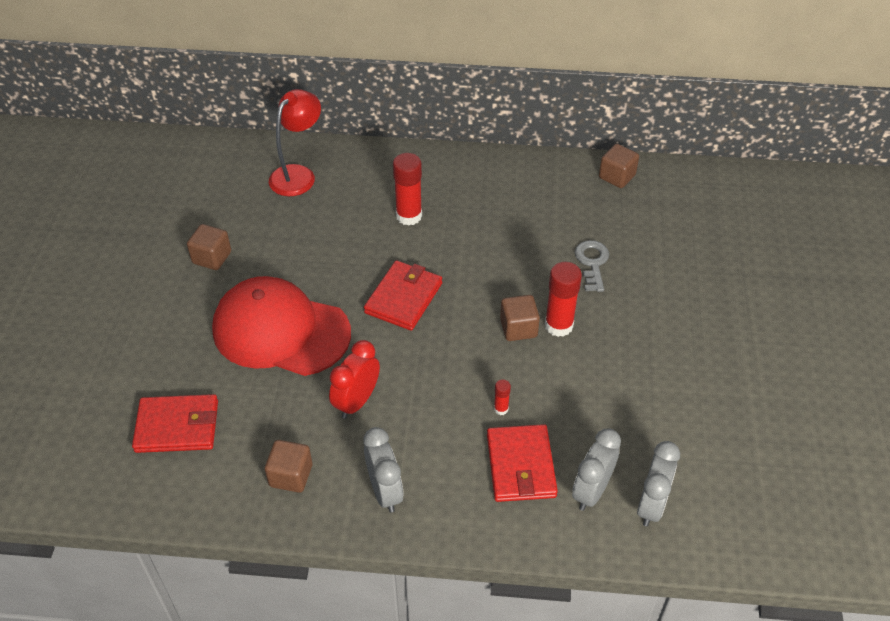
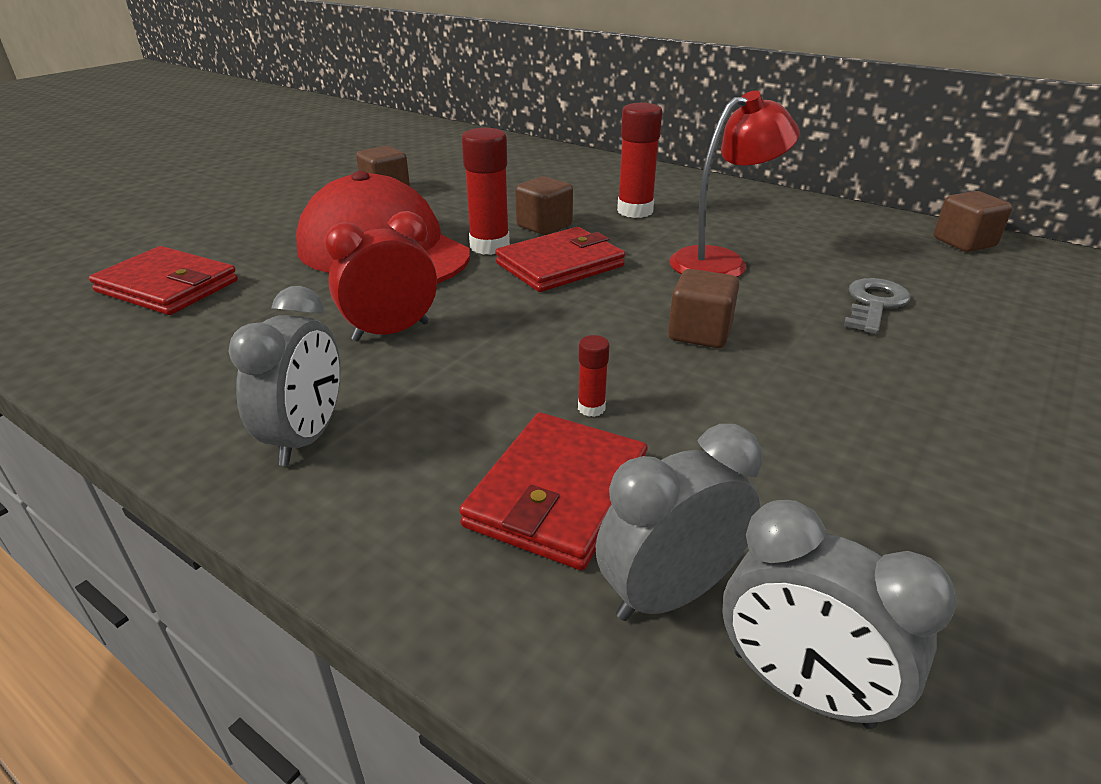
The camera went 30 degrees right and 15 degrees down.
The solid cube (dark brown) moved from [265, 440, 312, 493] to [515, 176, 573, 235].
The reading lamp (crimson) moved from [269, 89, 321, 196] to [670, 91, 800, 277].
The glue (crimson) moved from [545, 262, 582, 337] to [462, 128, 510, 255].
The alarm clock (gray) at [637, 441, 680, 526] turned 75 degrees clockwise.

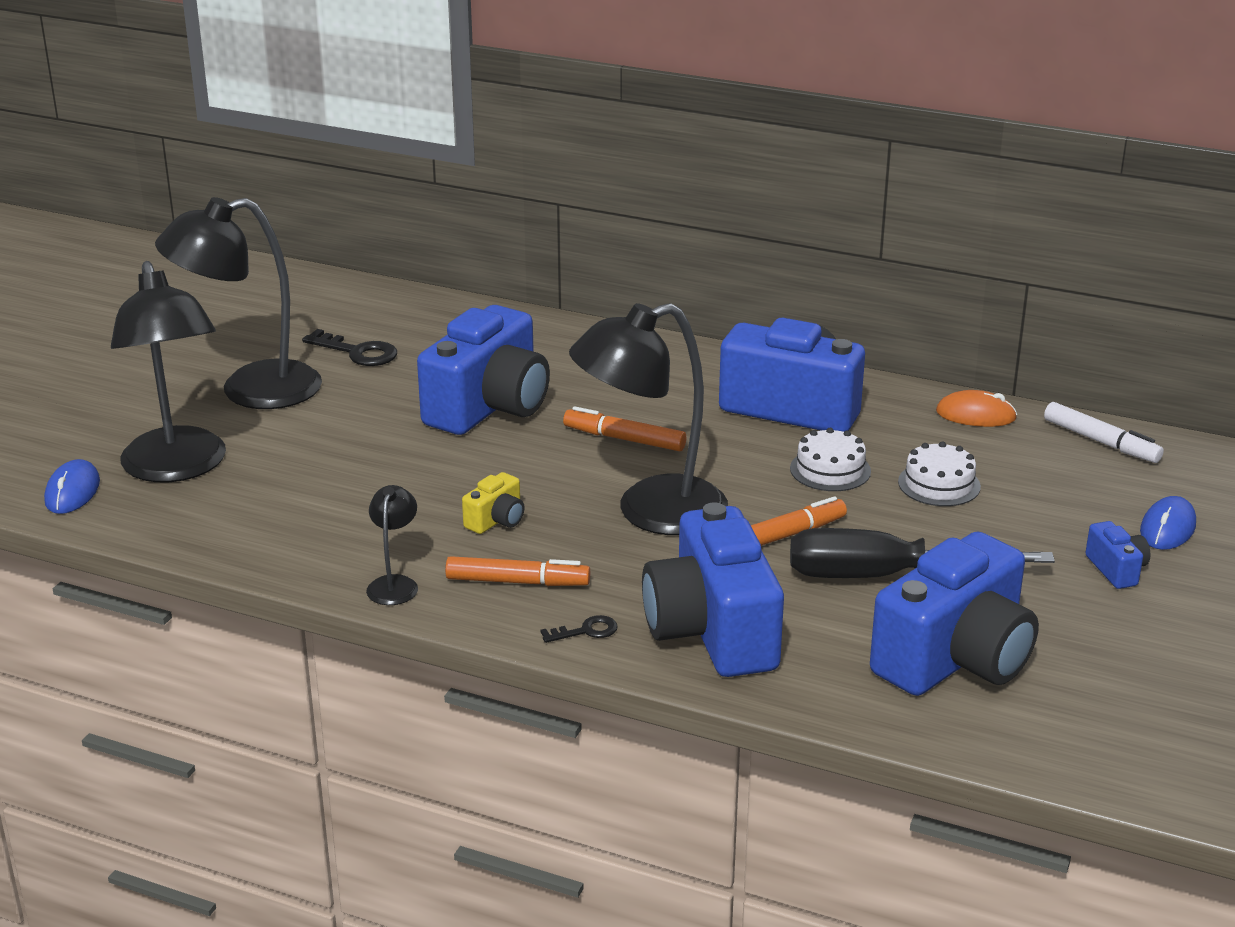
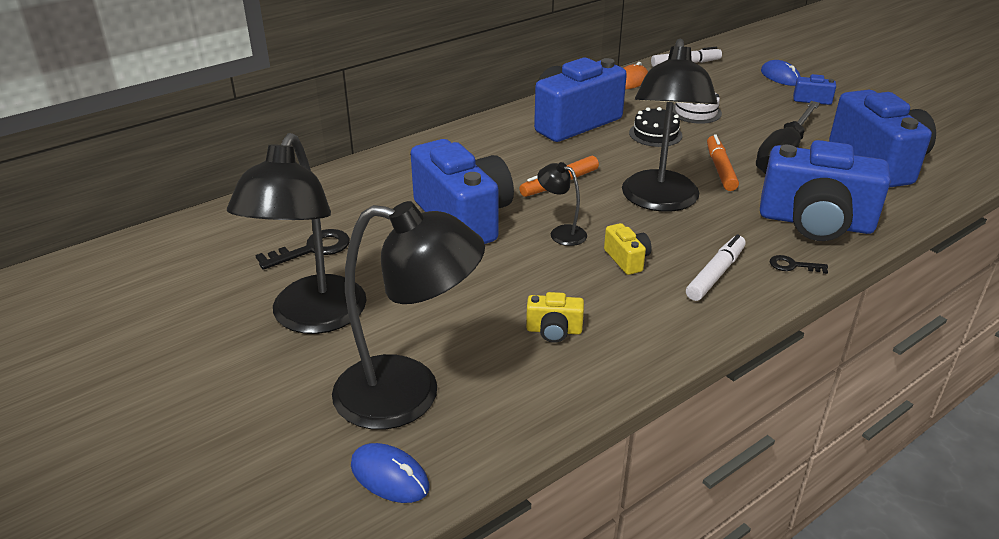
The camera went 60 degrees left and 5 degrees up.
The reading lamp (black) moved from [366, 485, 418, 605] to [537, 162, 587, 246].
The felt pen (bright orange) at [445, 556, 590, 586] became the felt pen (snow-white) at [686, 234, 746, 301].
The latchkey (black) at [541, 615, 618, 643] turned 90 degrees counterclockwise.
The layer cake (snow-white) at [790, 428, 871, 491] became the layer cake (black) at [629, 107, 682, 147].
The compact camera (golden) at [526, 292, 584, 343] appeared.

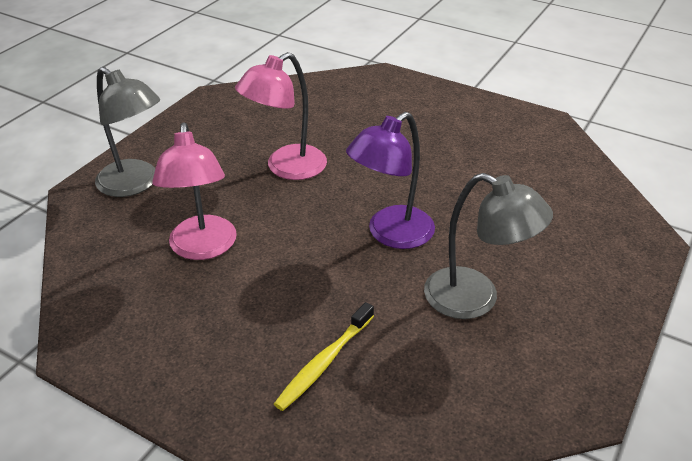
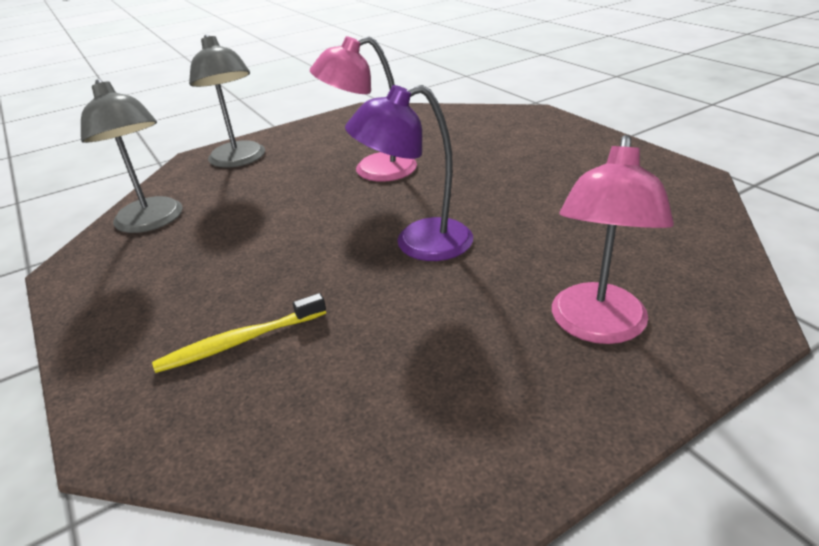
The camera went 30 degrees right and 5 degrees down.
The reading lamp (rose-pink) moved from [152, 122, 237, 260] to [552, 135, 674, 344].
The reading lamp (gray) moved from [424, 173, 553, 319] to [81, 79, 183, 233].

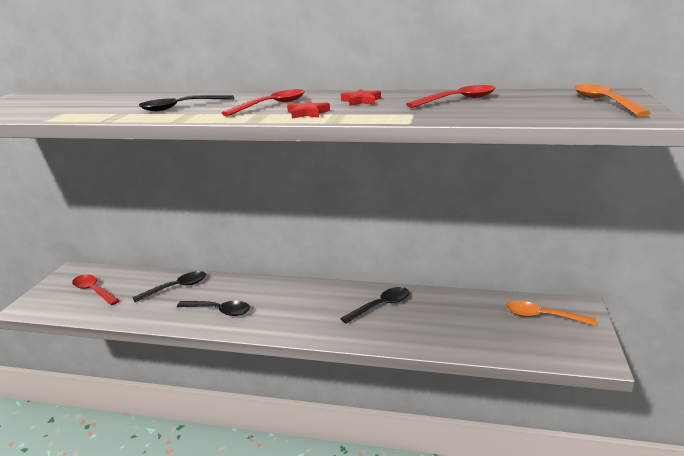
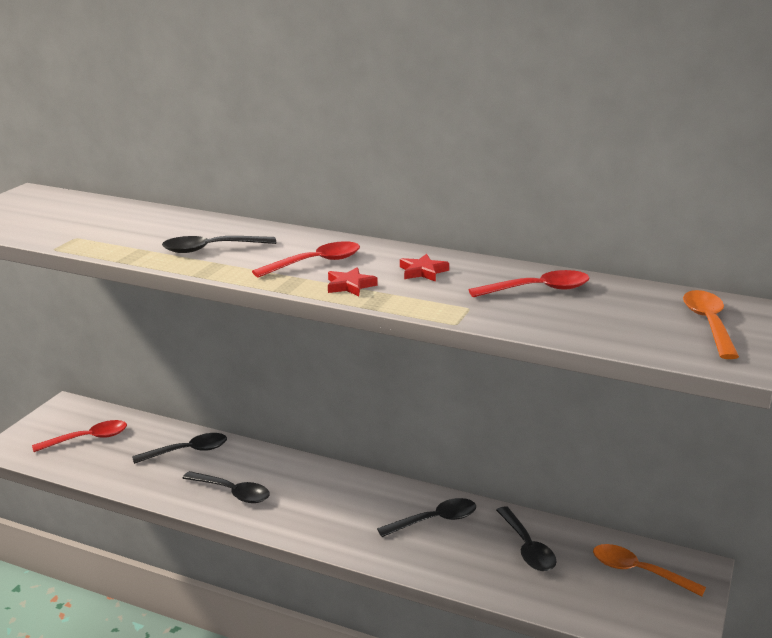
The camera went 10 degrees right and 0 degrees up.
The spoon (crimson) at [72, 275, 120, 305] turned 105 degrees clockwise.
The spoon (black) at [496, 506, 557, 571] appeared.

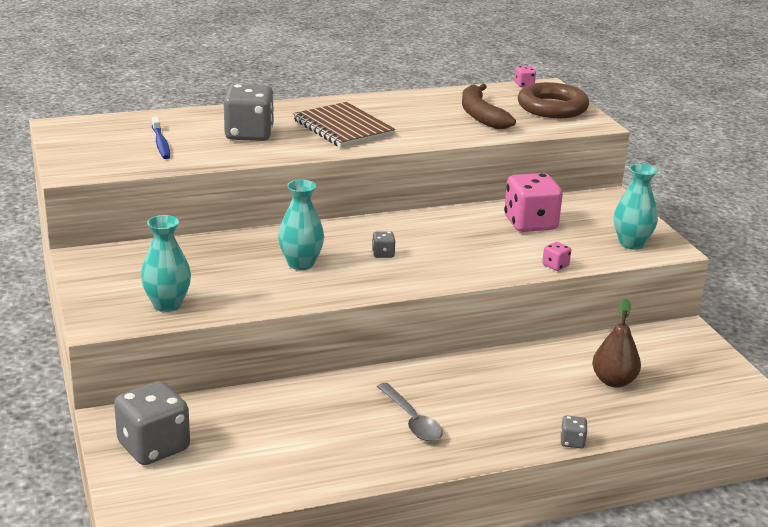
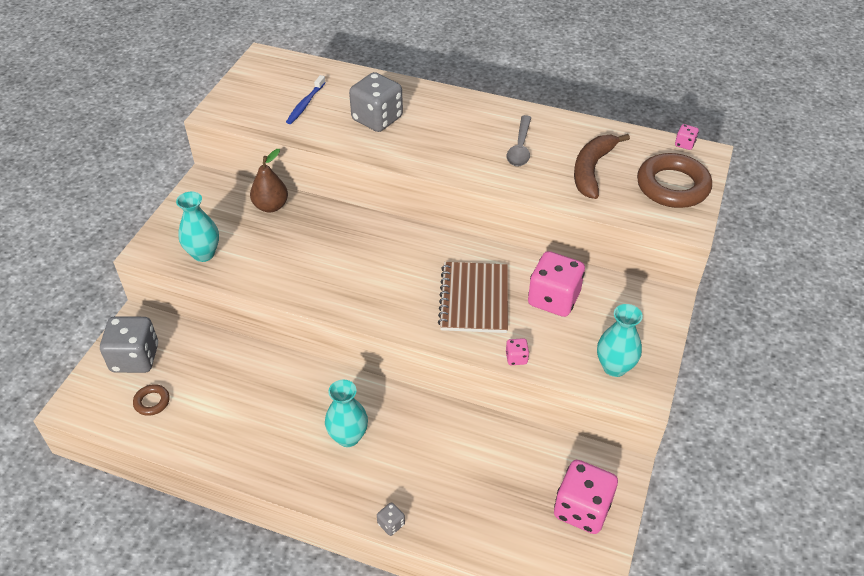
The camera went 40 degrees right and 20 degrees up.
The tall vase (teal) moved from [278, 180, 324, 270] to [325, 380, 368, 447].
The notebook (dark brown) moved from [293, 102, 396, 148] to [438, 262, 508, 333].
The game die (gray) at [372, 231, 395, 258] disappeared.
The spoon (gray) moved from [377, 383, 443, 441] to [506, 115, 531, 166].
The toy pear (dark brown) moved from [592, 299, 641, 388] to [250, 149, 288, 212].
The torus (dark brown) at [133, 384, 170, 416] appeared.
The game die (rose-pink) at [554, 460, 618, 534] appeared.

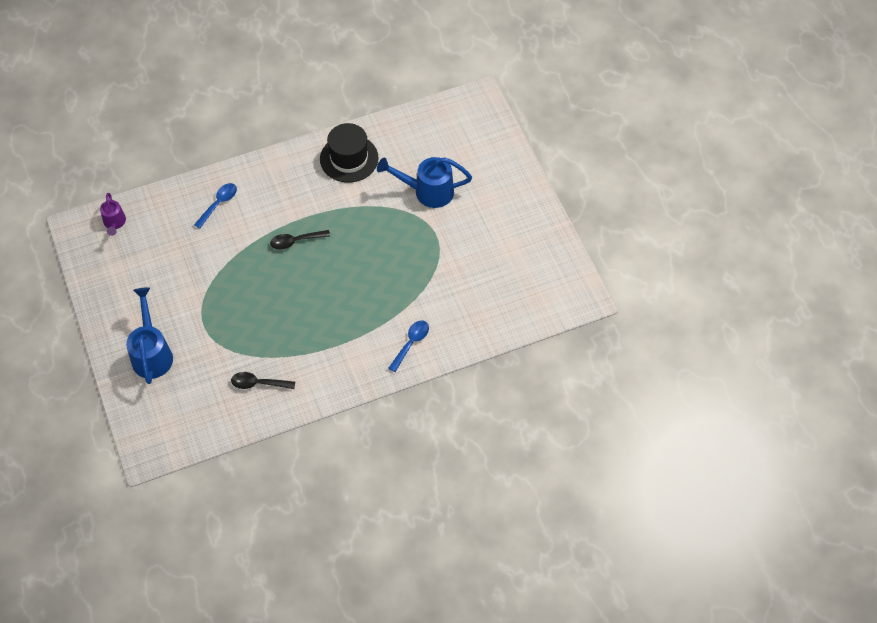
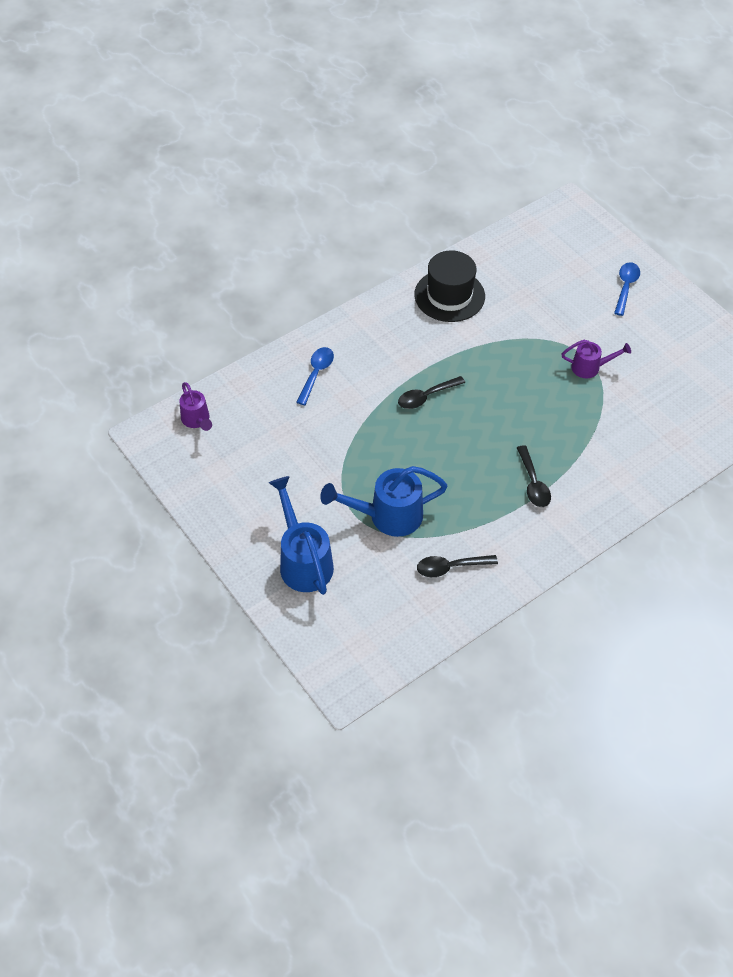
The camera went 15 degrees left and 5 degrees down.
The watering pot (royal blue) moved from [377, 157, 472, 208] to [320, 466, 447, 537].
The spoon (royal blue) moved from [389, 320, 429, 372] to [614, 262, 640, 316].
The spoon (black) at [517, 445, 551, 507] appeared.
The watering pot (royal purple) at [562, 340, 631, 378] appeared.

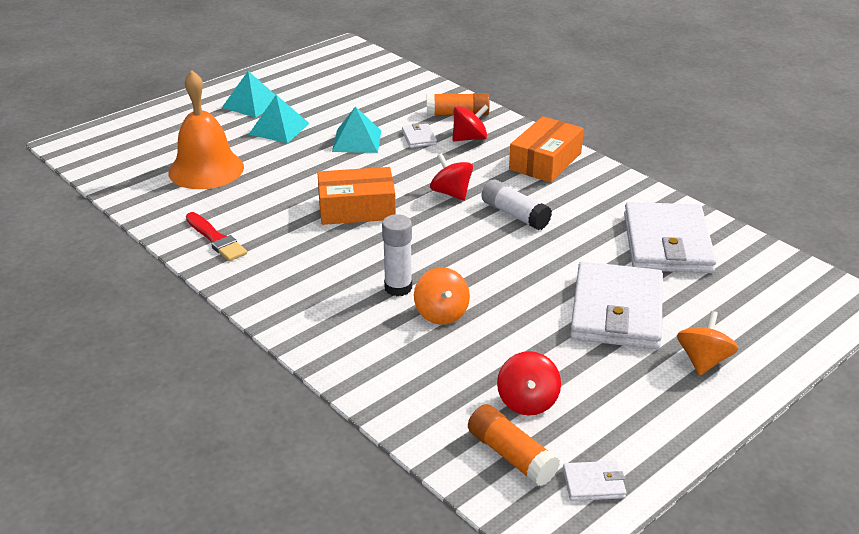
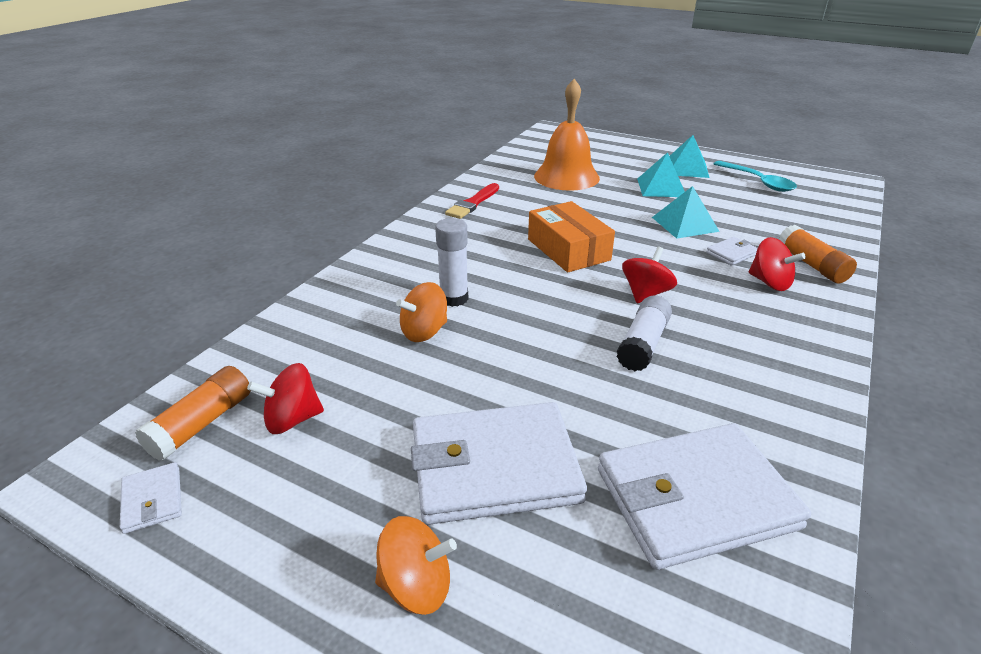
The camera went 70 degrees right and 0 degrees up.
The box (bright orange) at [509, 116, 584, 183] disappeared.
The spoon (teal) at [714, 161, 797, 192] appeared.

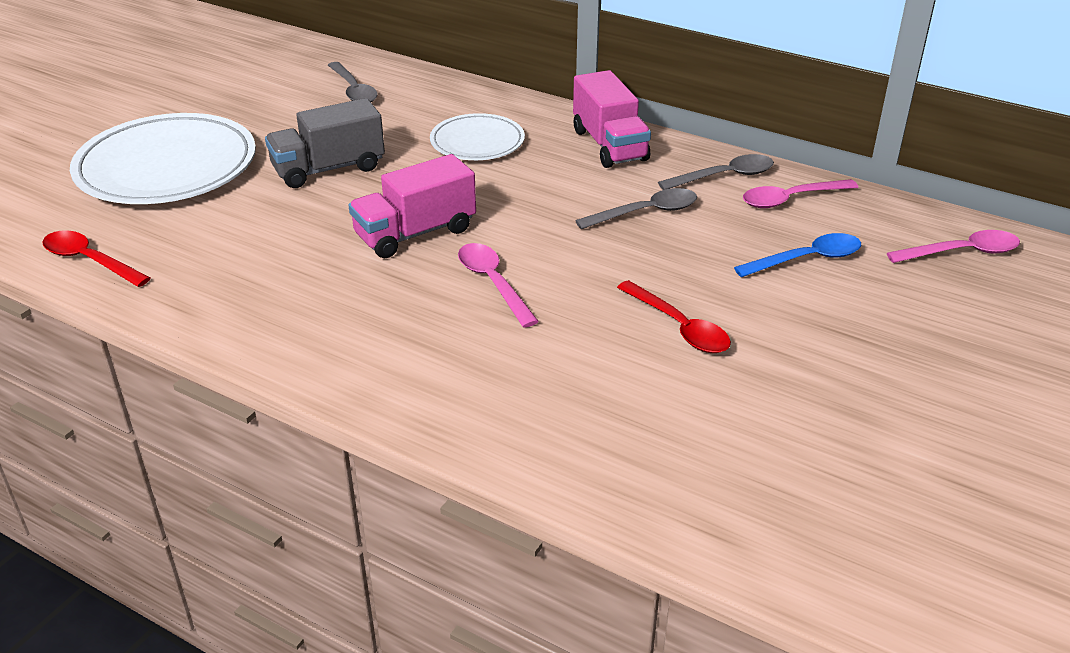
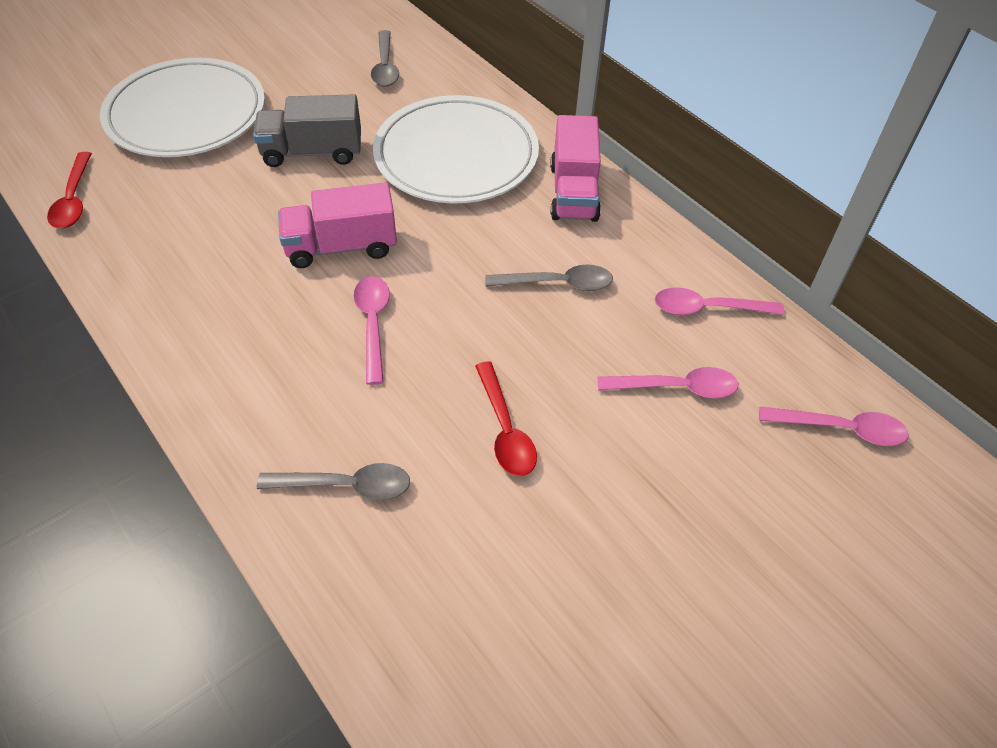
The camera went 20 degrees right and 15 degrees up.
The spoon (crimson) at [42, 230, 150, 287] turned 150 degrees counterclockwise.
The plate (snow-white) at [430, 113, 525, 160] changed to 1.82 times the size.
The spoon (gray) moved from [658, 154, 774, 190] to [257, 463, 410, 500].
The spoon (royal blue) at [734, 233, 861, 277] became the spoon (rose-pink) at [598, 367, 739, 398].

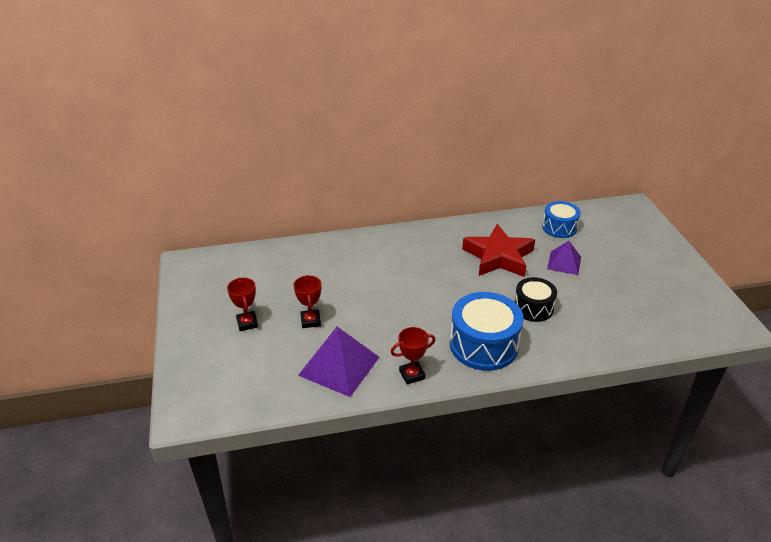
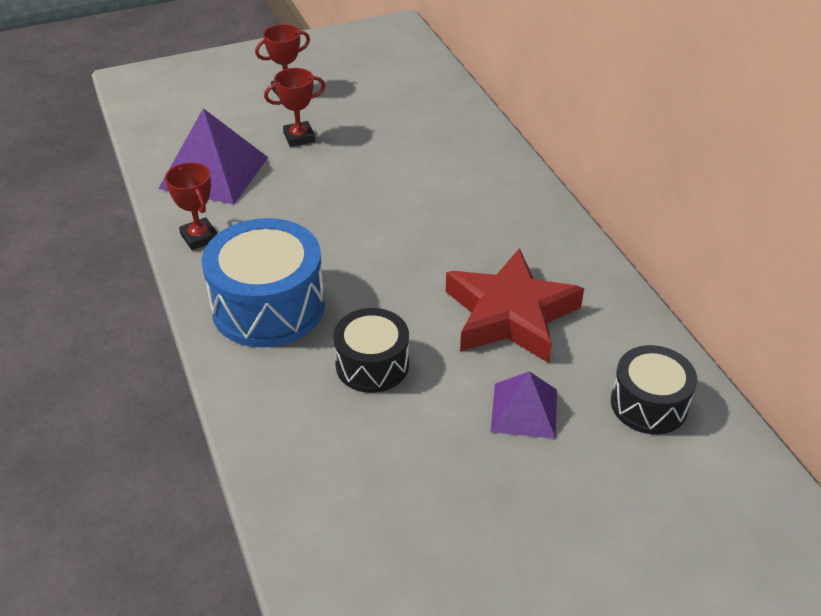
The camera went 80 degrees right and 5 degrees up.
The toy drum (royal blue) at [542, 201, 581, 238] became the toy drum (black) at [611, 345, 697, 434].

